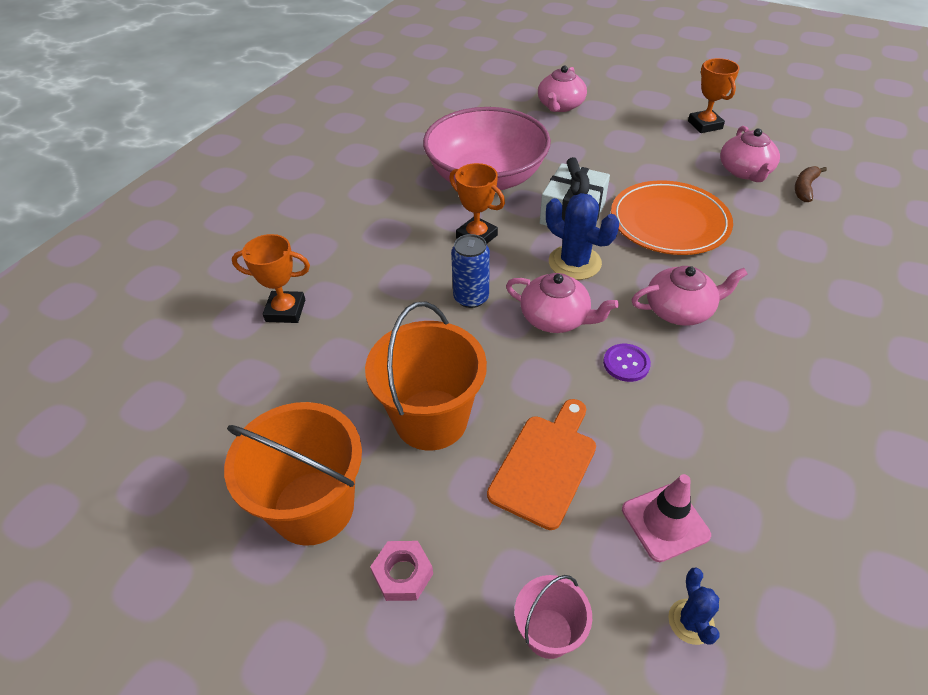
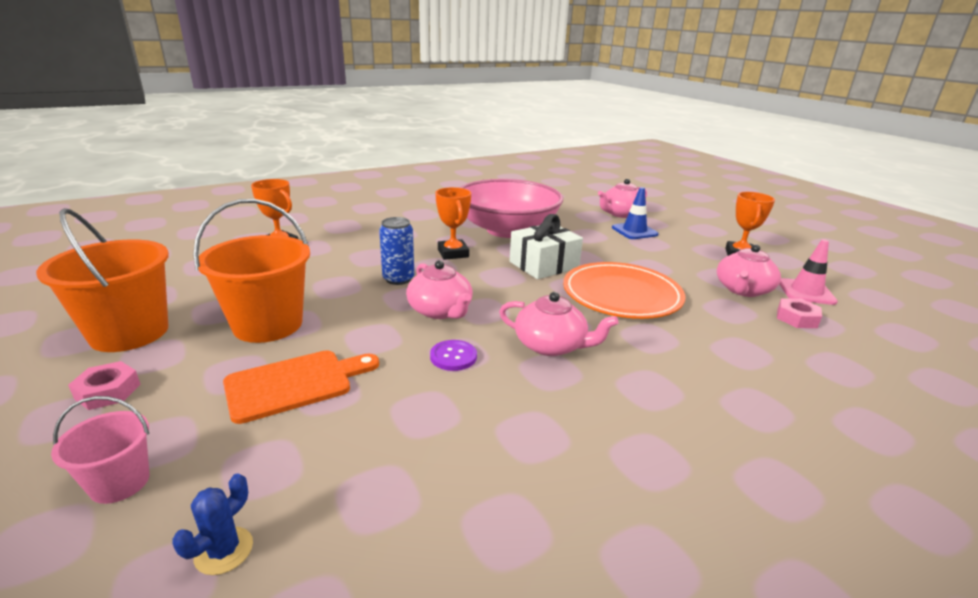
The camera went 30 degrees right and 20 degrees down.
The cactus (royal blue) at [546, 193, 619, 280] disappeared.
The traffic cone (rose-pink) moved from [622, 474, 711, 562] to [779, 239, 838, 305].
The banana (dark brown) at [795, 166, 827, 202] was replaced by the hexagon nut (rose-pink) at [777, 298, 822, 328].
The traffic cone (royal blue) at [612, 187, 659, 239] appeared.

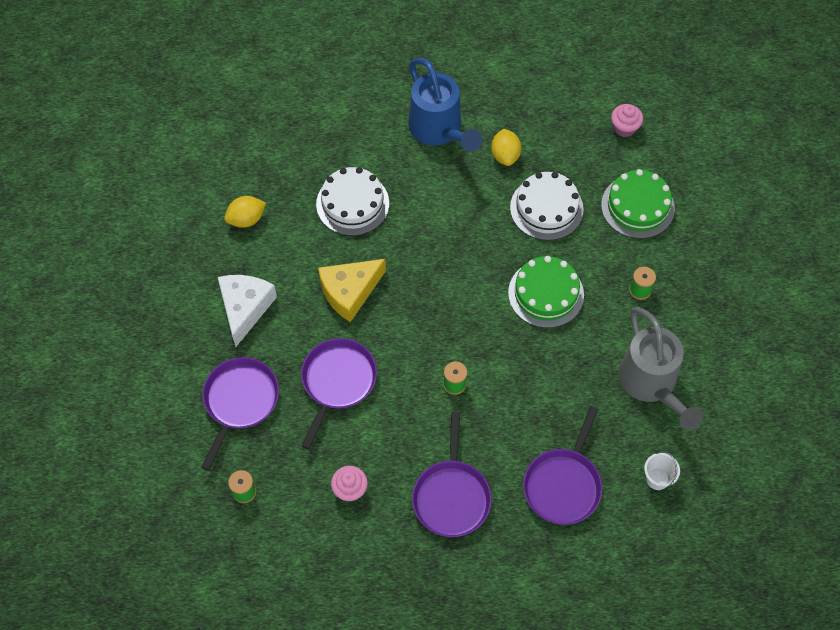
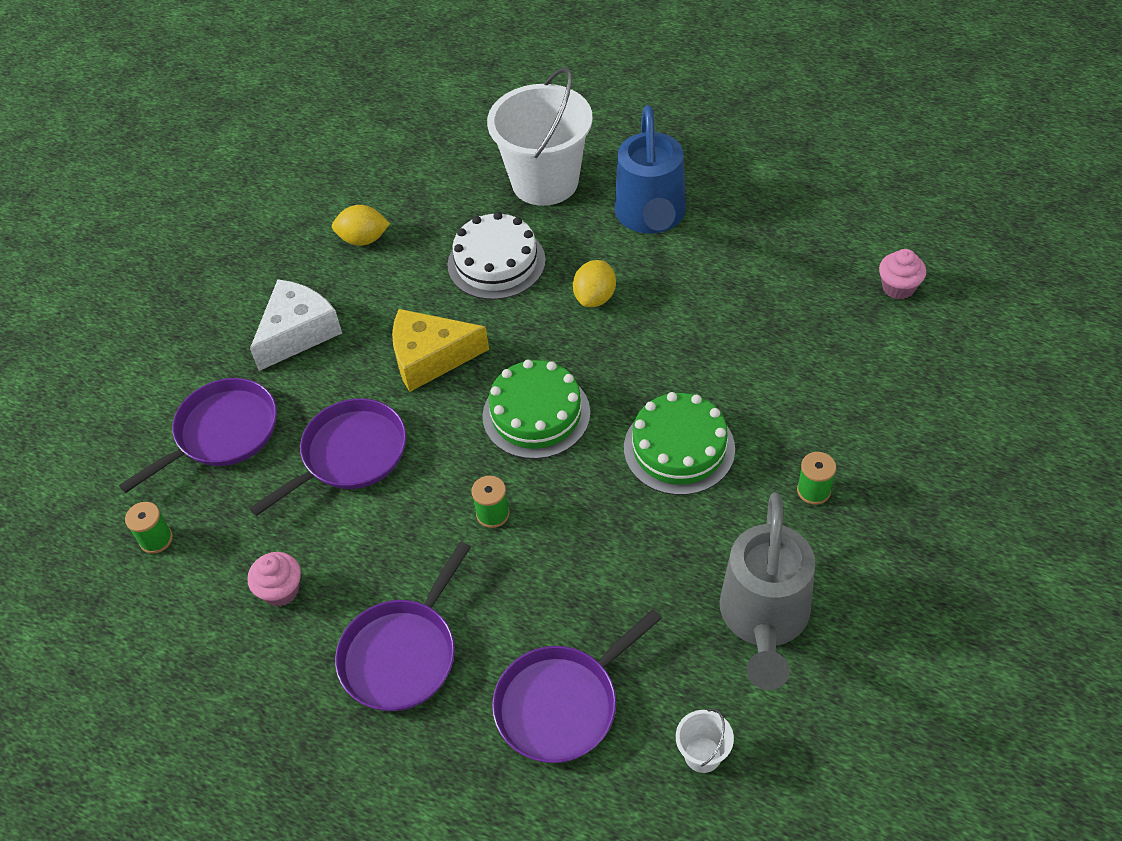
The camera went 30 degrees right and 10 degrees down.
The citrus fruit (golden) moved from [491, 129, 522, 166] to [573, 260, 616, 307].
The layer cake (snow-white) at [510, 172, 584, 240] disappeared.
The layer cake (leaf-green) moved from [601, 169, 675, 239] to [482, 360, 590, 459].
The sand bucket (snow-white) at [487, 67, 593, 206] appeared.

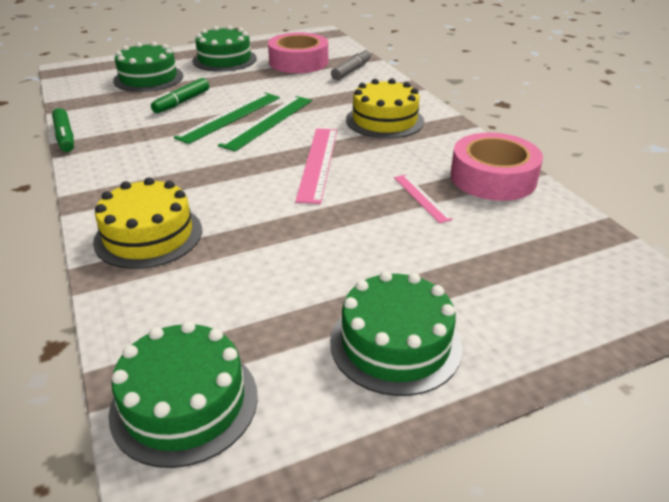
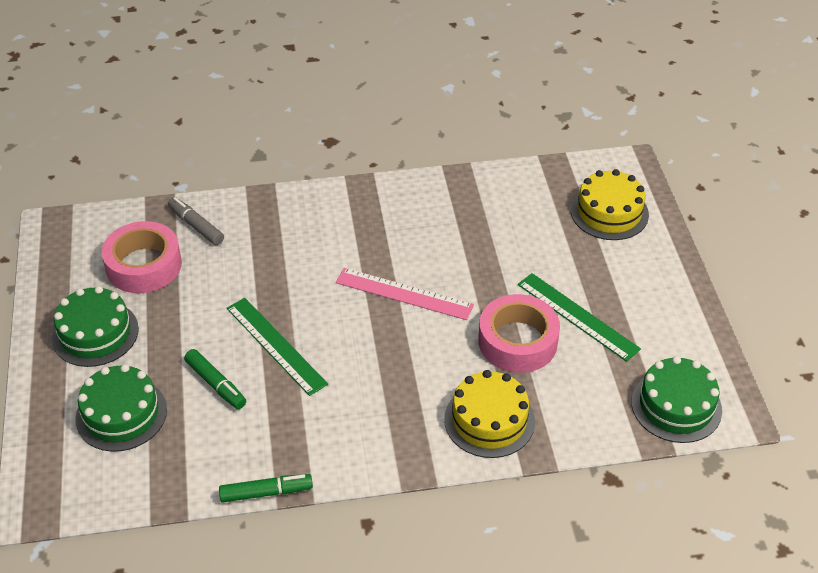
The camera went 75 degrees left and 10 degrees up.
The measuring stick (leaf-green) moved from [218, 96, 312, 151] to [518, 273, 641, 362].
The layer cake (leaf-green) at [330, 271, 462, 396] disappeared.
The layer cake (golden) moved from [346, 78, 424, 138] to [571, 169, 649, 240].
The measuring stick (rose-pink) at [394, 175, 453, 223] disappeared.
The tape (rose-pink) moved from [451, 133, 543, 201] to [478, 294, 560, 373].

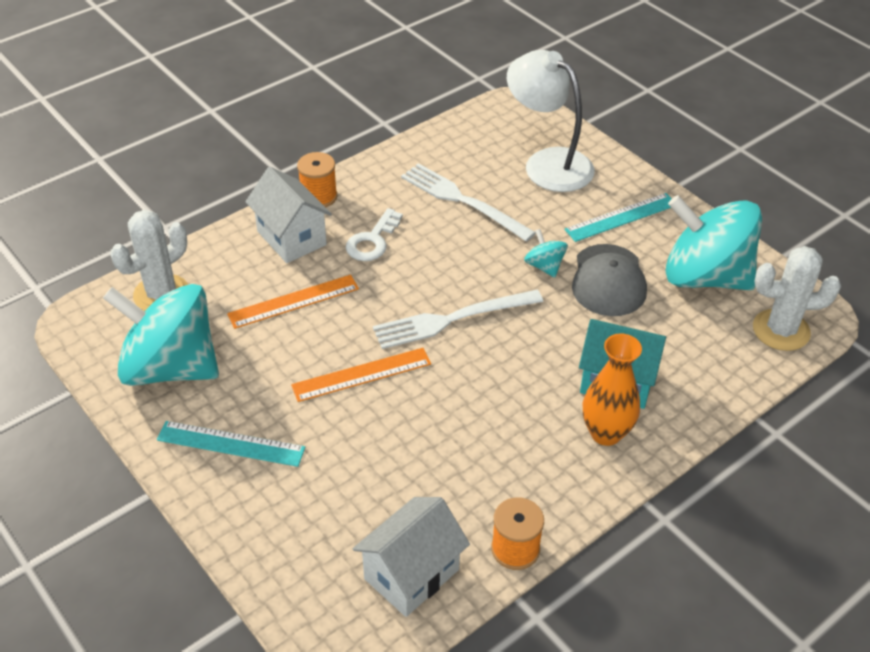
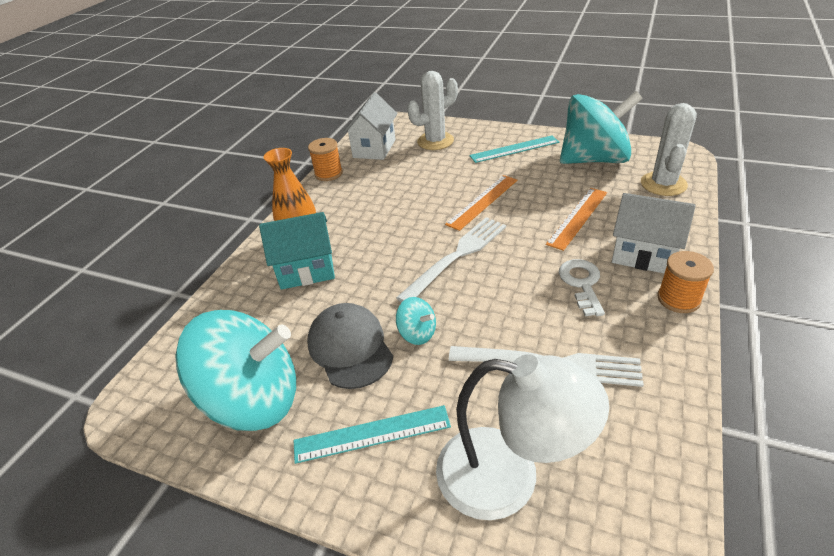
The camera went 155 degrees right and 5 degrees down.
The measuring stick (teal) at [564, 193, 672, 242] turned 45 degrees clockwise.
The cactus (snow-white) moved from [753, 246, 841, 351] to [407, 71, 458, 150].

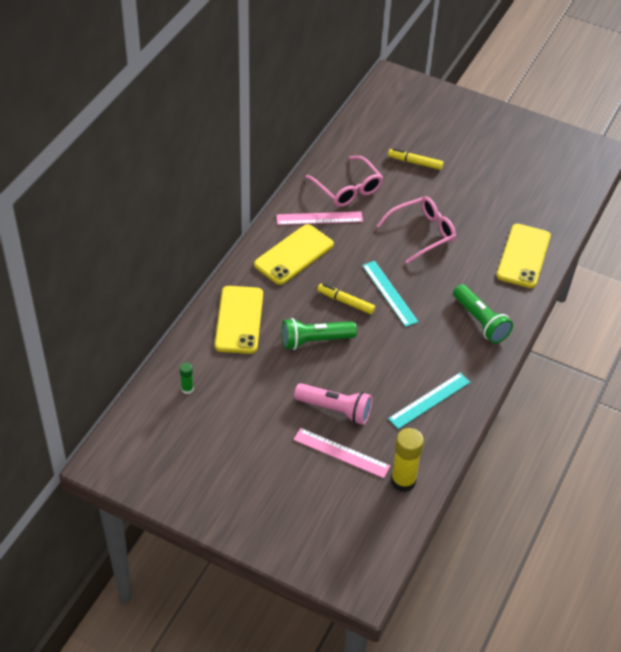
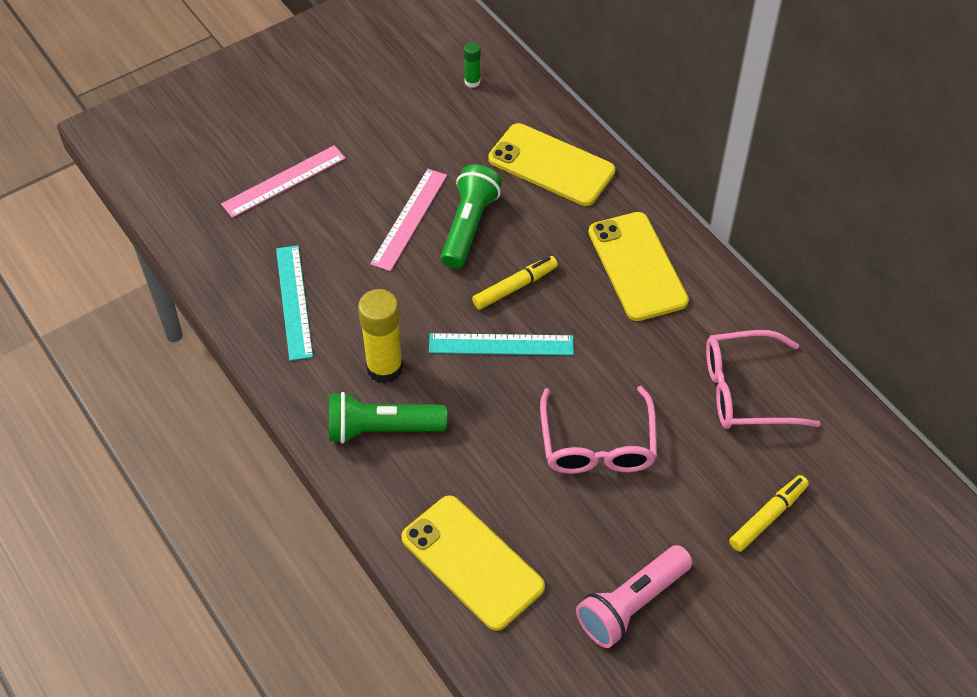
The camera went 120 degrees right and 5 degrees up.
The measuring stick (rose-pink) moved from [276, 211, 363, 225] to [370, 169, 447, 271].
The torch (rose-pink) moved from [294, 383, 372, 425] to [576, 545, 692, 648].
The glue (golden) moved from [391, 428, 424, 492] to [358, 289, 403, 384].

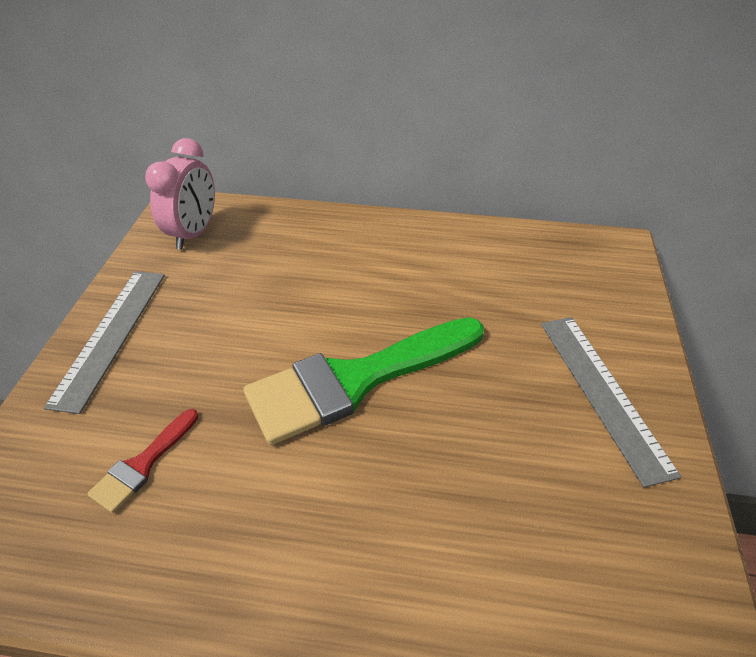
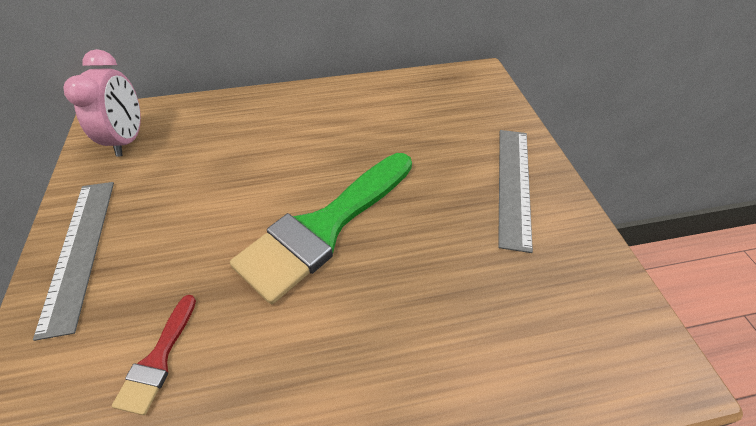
The camera went 20 degrees left and 5 degrees up.
The measuring stick (gray) at [541, 317, 682, 487] turned 45 degrees clockwise.

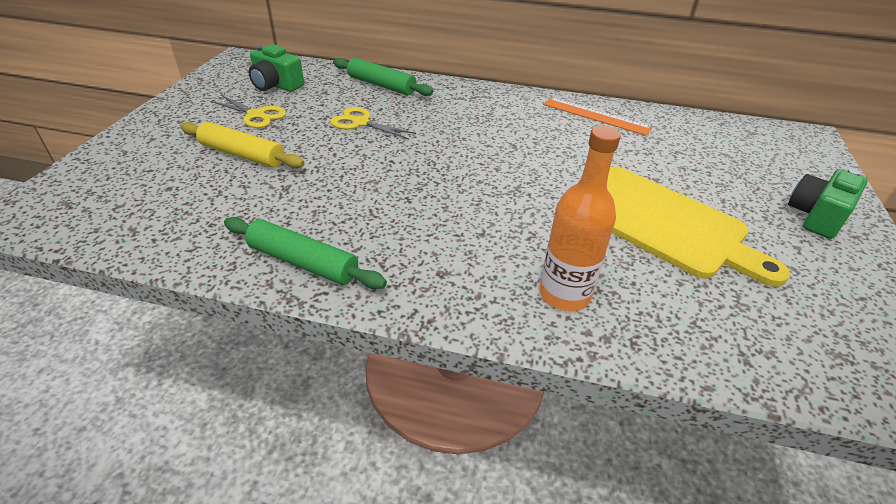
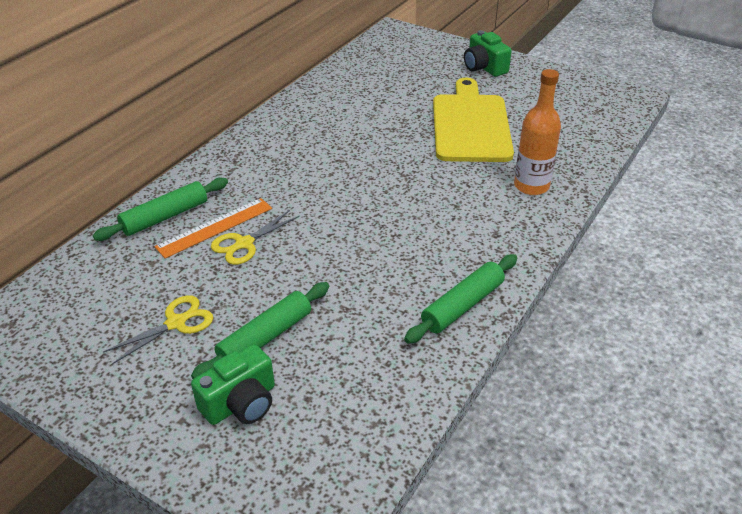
The camera went 70 degrees left and 0 degrees up.
The rolling pin (golden) at [180, 122, 305, 168] became the rolling pin (leaf-green) at [191, 282, 329, 379].
The compact camera (leaf-green) moved from [249, 44, 304, 92] to [191, 344, 275, 425].
The measuring stick (bright orange) moved from [543, 97, 653, 136] to [155, 198, 272, 259].
The cutting board (golden) at [607, 166, 790, 287] turned 60 degrees counterclockwise.

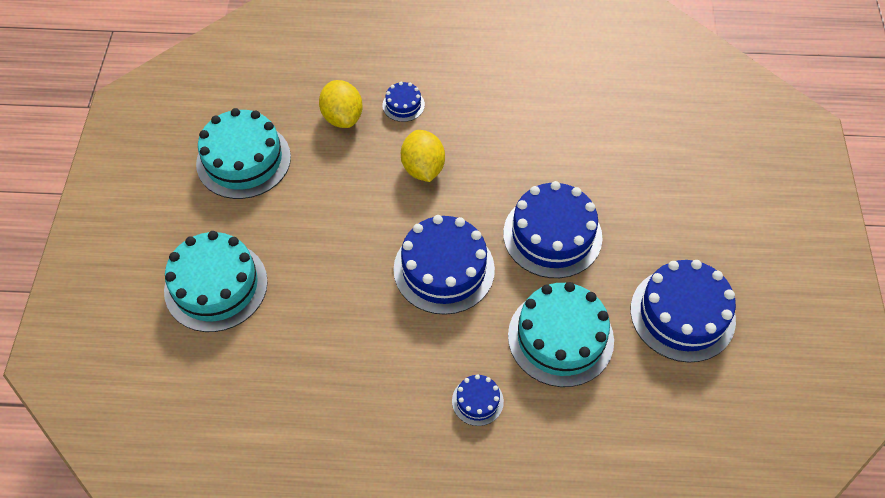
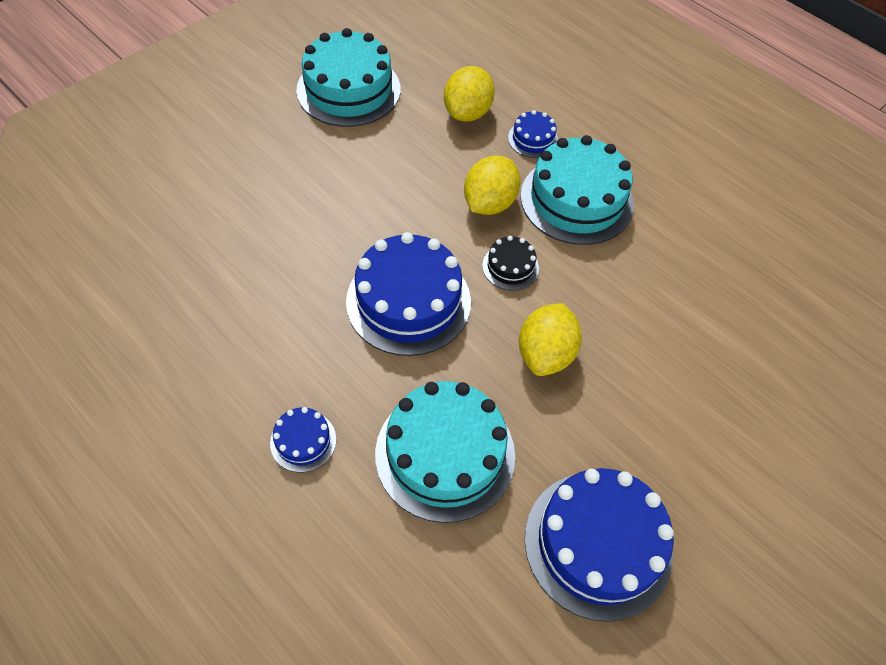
The camera went 40 degrees right and 0 degrees up.
The layer cake (teal) moved from [164, 231, 268, 332] to [520, 135, 634, 245].
The layer cake (royal blue) at [503, 181, 602, 278] was replaced by the citrus fruit (golden) at [519, 303, 582, 376].
The layer cake (black) at [482, 236, 539, 291] appeared.

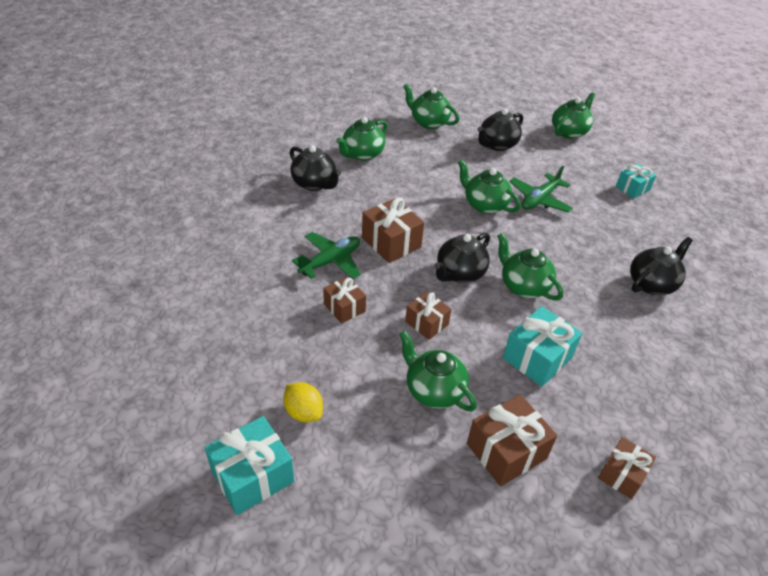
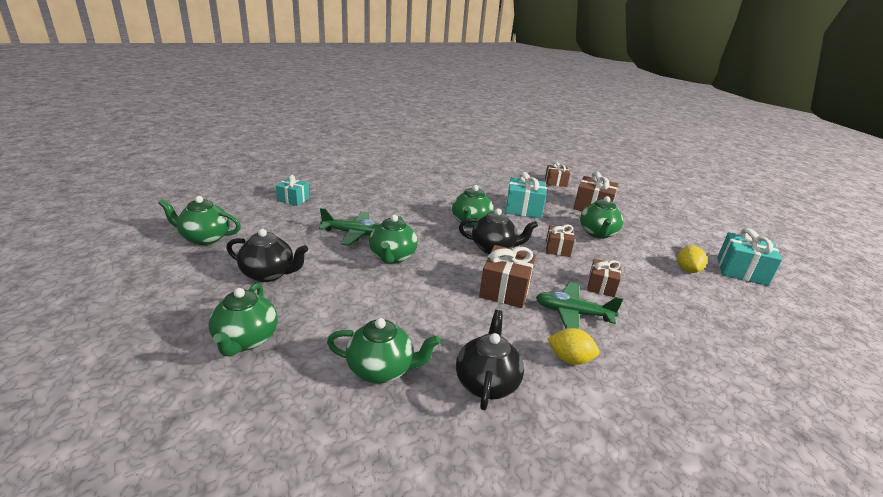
The camera went 125 degrees left and 15 degrees down.
The china teapot (black) at [630, 237, 693, 295] disappeared.
The citrus fruit (golden) at [547, 328, 599, 365] appeared.

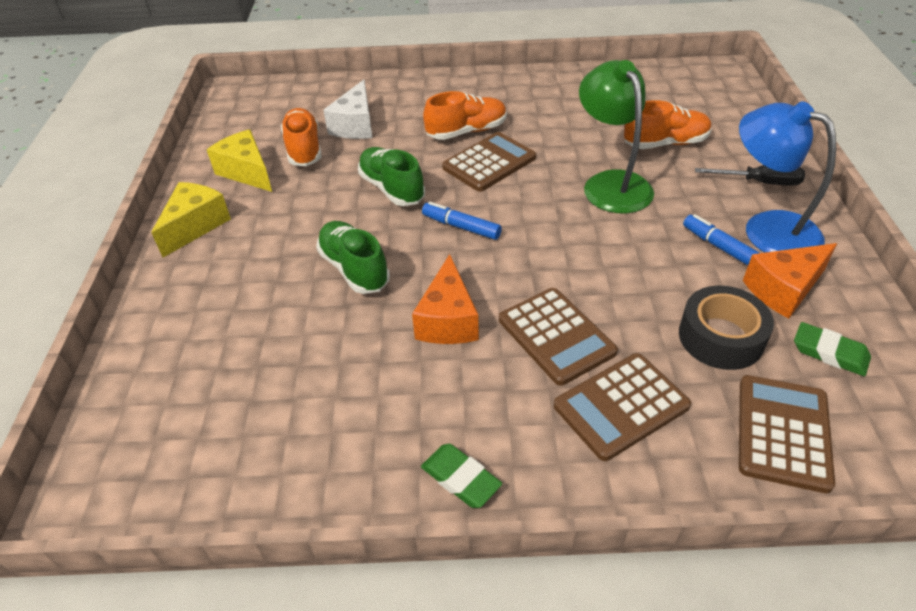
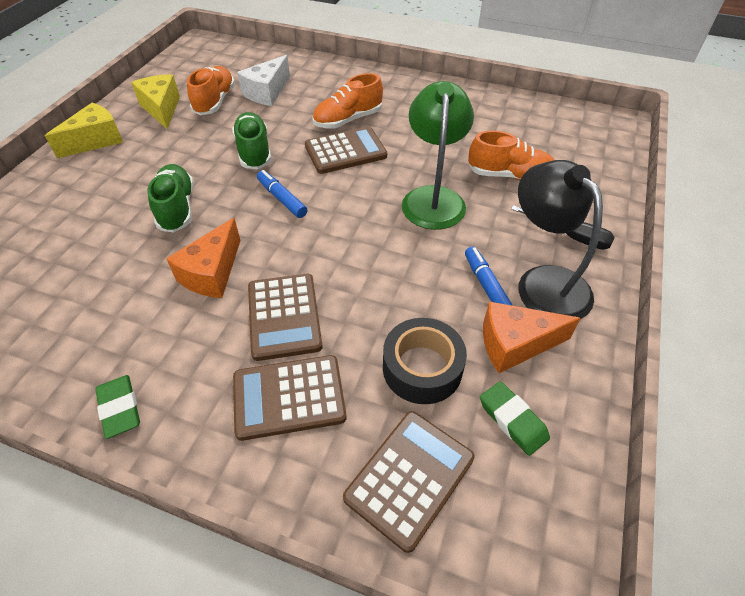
The camera went 20 degrees right and 5 degrees up.
The sneaker (bright orange) at [423, 91, 507, 140] turned 150 degrees clockwise.
The reading lamp (royal blue) at [739, 101, 836, 253] became the reading lamp (black) at [518, 160, 603, 319].

